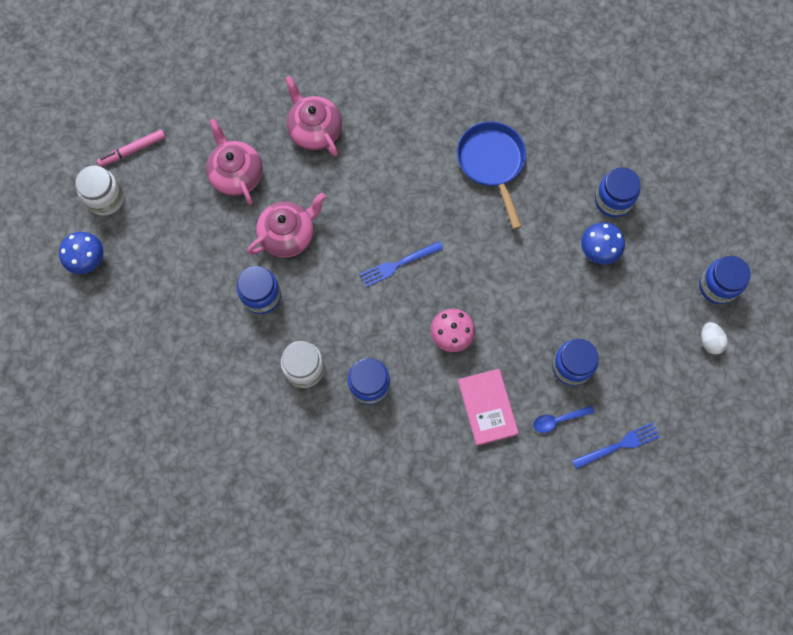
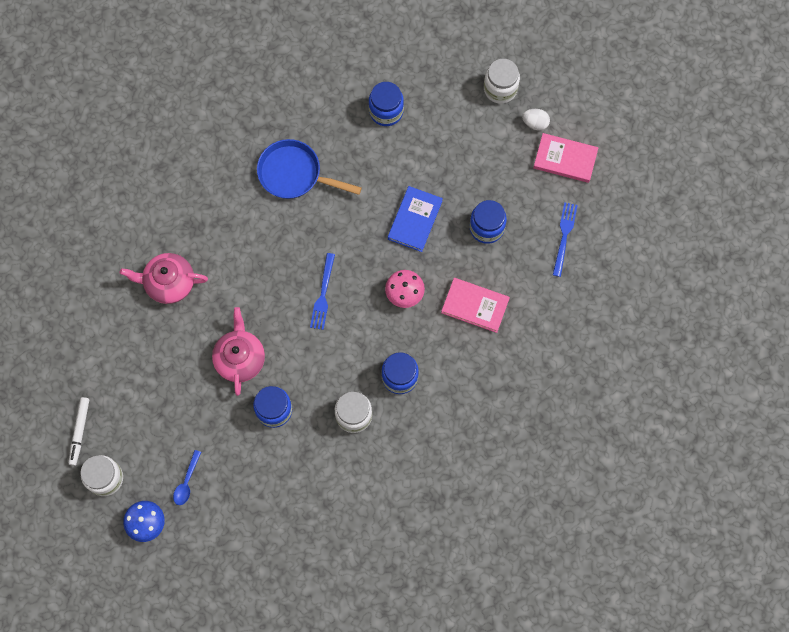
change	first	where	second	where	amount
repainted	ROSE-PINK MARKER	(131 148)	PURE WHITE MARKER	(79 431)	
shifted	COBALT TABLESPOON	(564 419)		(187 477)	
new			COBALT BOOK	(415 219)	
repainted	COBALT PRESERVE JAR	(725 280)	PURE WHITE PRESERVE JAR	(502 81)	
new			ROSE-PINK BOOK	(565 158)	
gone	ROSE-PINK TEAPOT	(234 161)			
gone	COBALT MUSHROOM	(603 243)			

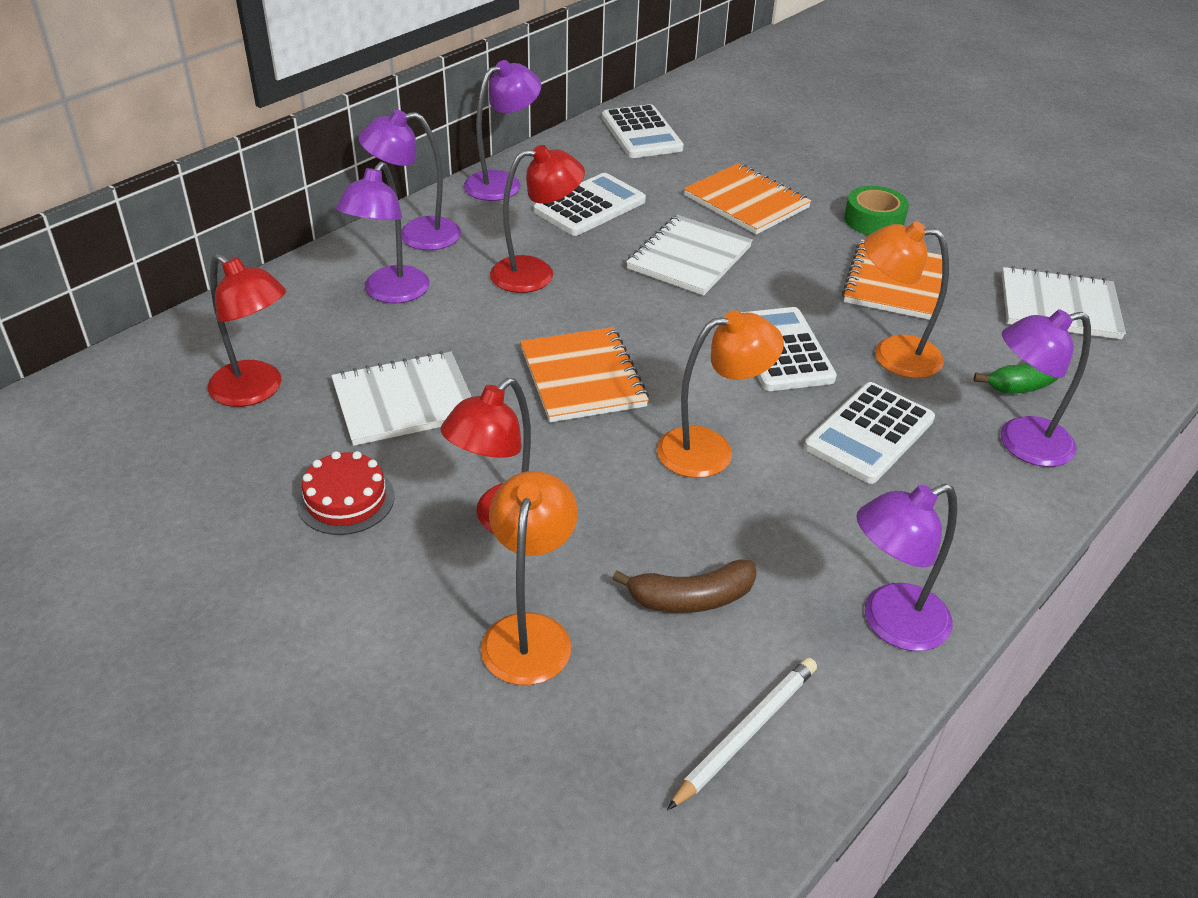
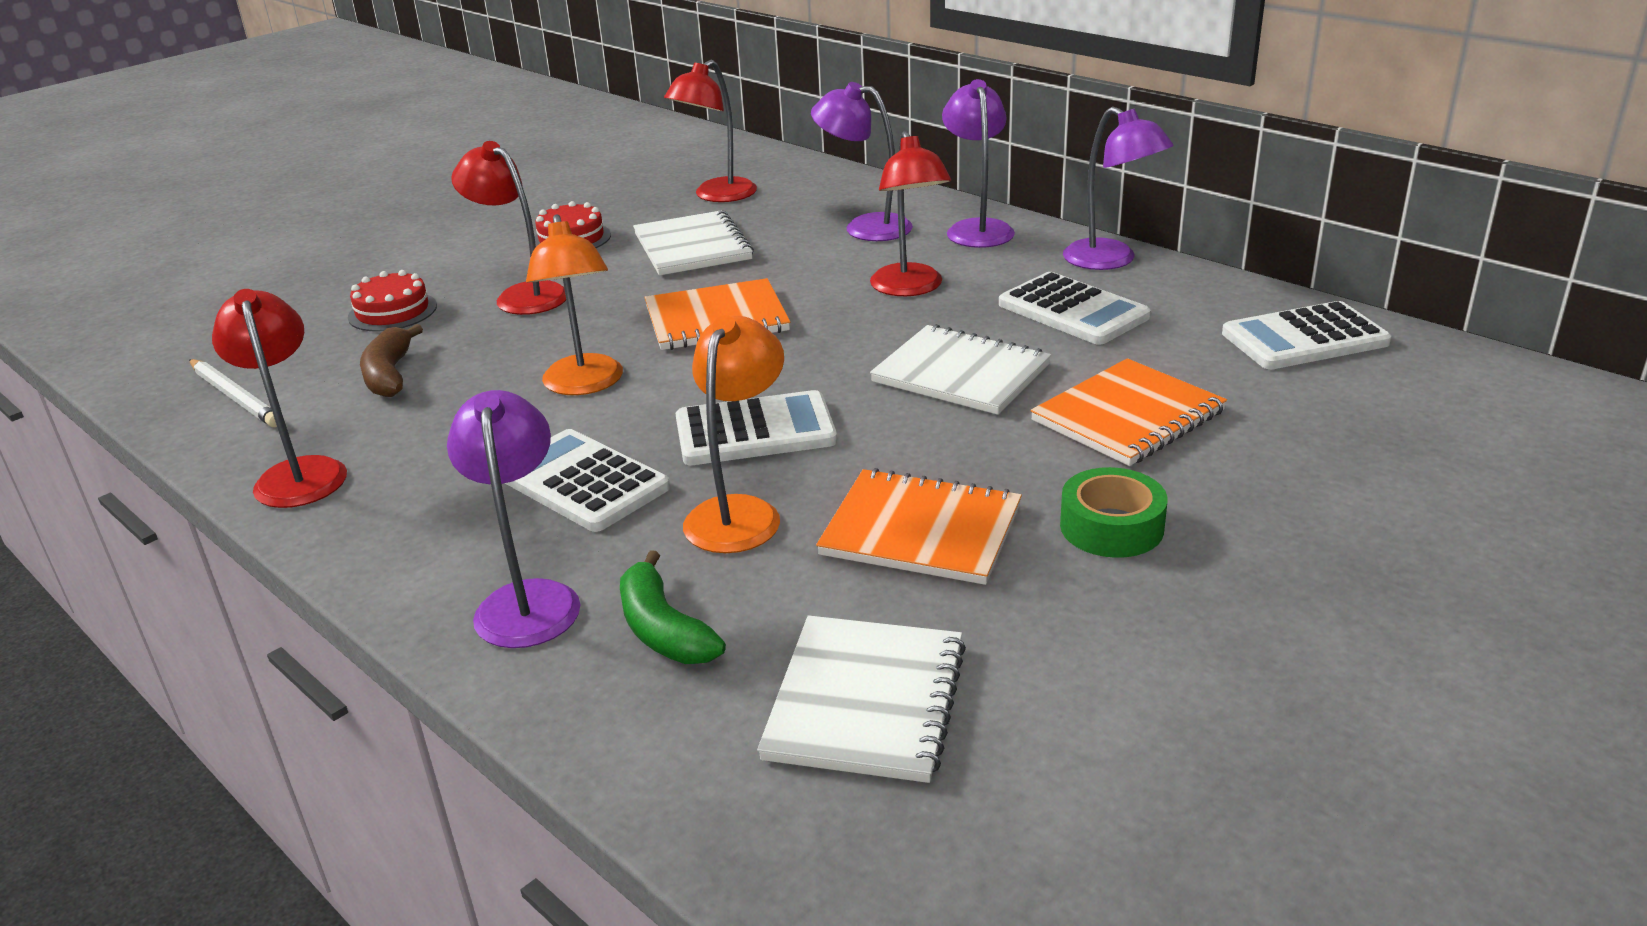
change	first	where	second	where	amount
repainted	PURPLE DESK LAMP	(906 567)	RED DESK LAMP	(279 398)	
swapped	ORANGE-COLOURED DESK LAMP	(529 578)	RED LAYER CAKE	(392 301)	

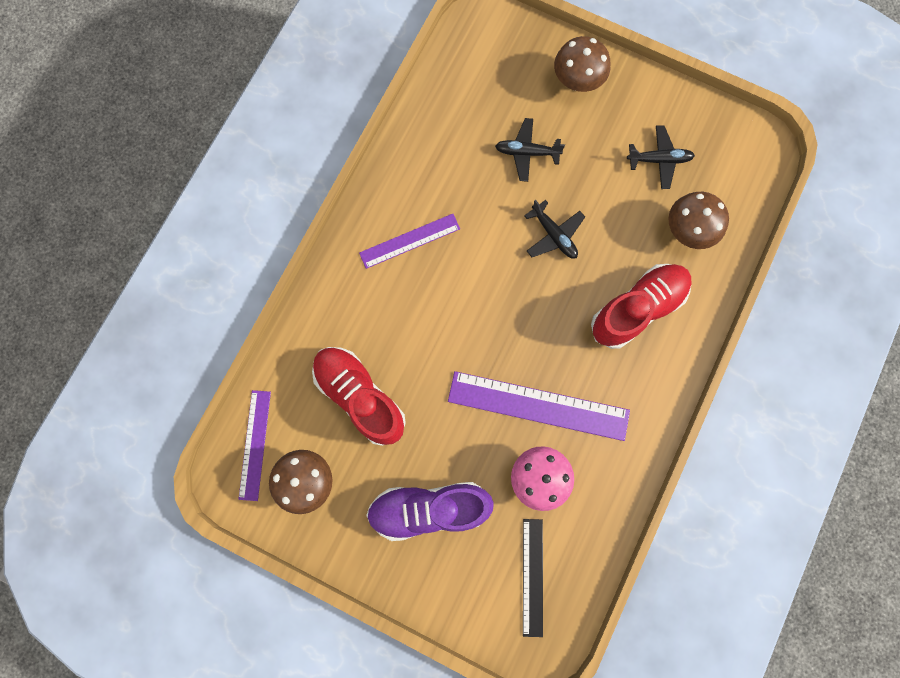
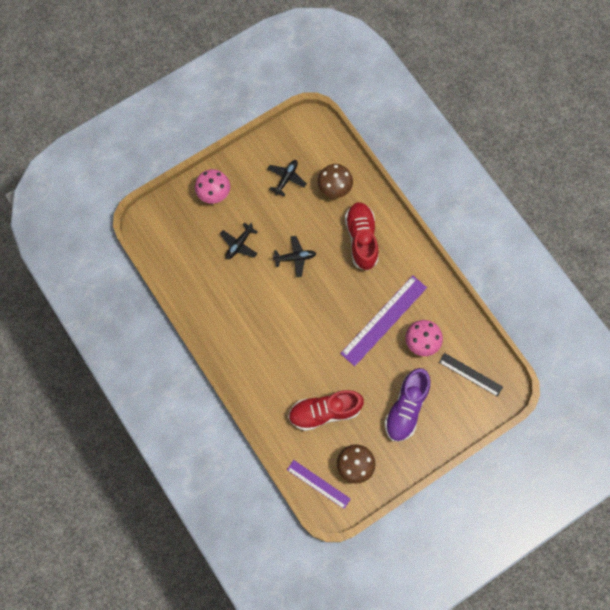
change	first	where	second	where	amount
repainted	DARK BROWN MUSHROOM	(582 64)	ROSE-PINK MUSHROOM	(212 186)	
gone	PURPLE RULER	(409 241)			

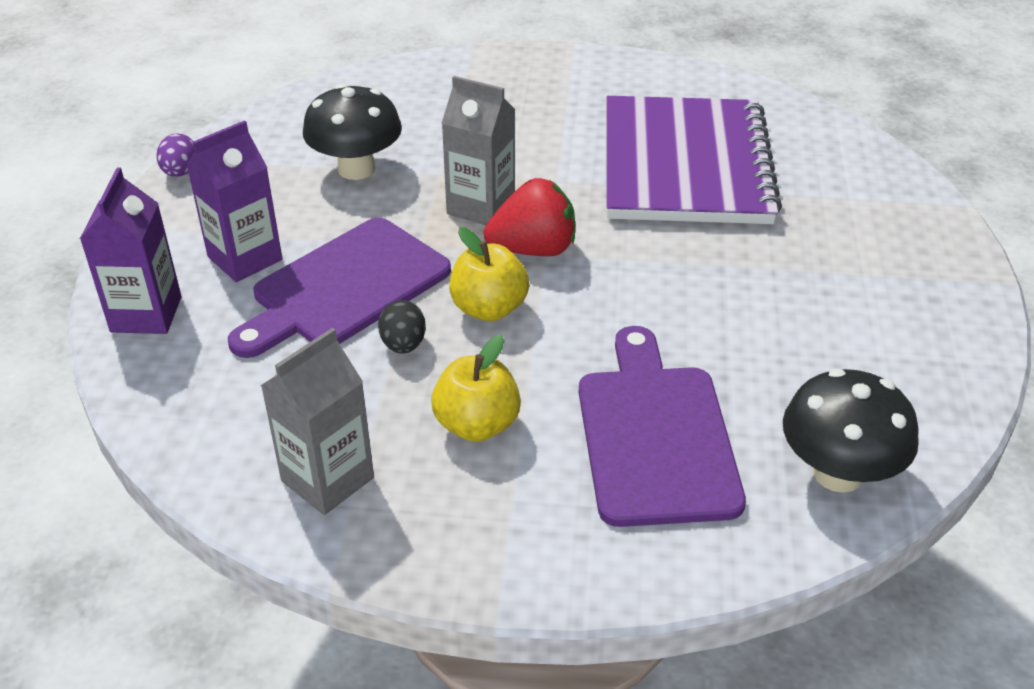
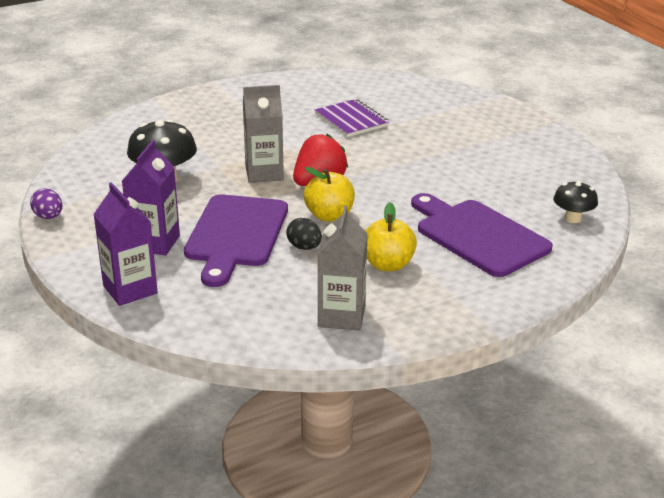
change	first	where	second	where	amount
scaled	PURPLE EXERCISE BOOK	(694 160)		(352 118)	x0.49
scaled	BLACK MUSHROOM	(851 431)		(576 202)	x0.60

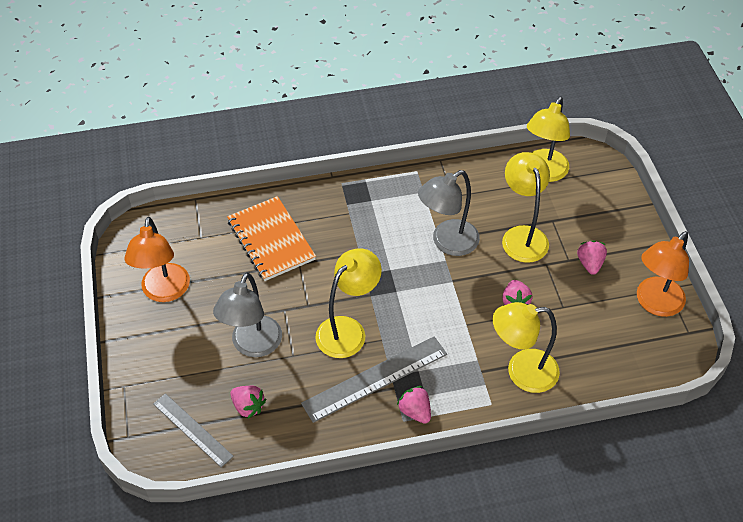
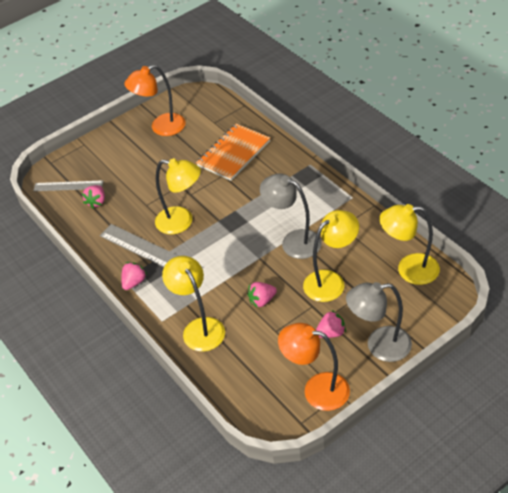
change	first	where	second	where	amount
rotated	ASH-GREY RULER	(193 430)		(68 185)	75 degrees clockwise
shifted	ASH-GREY DESK LAMP	(247 314)		(379 322)	

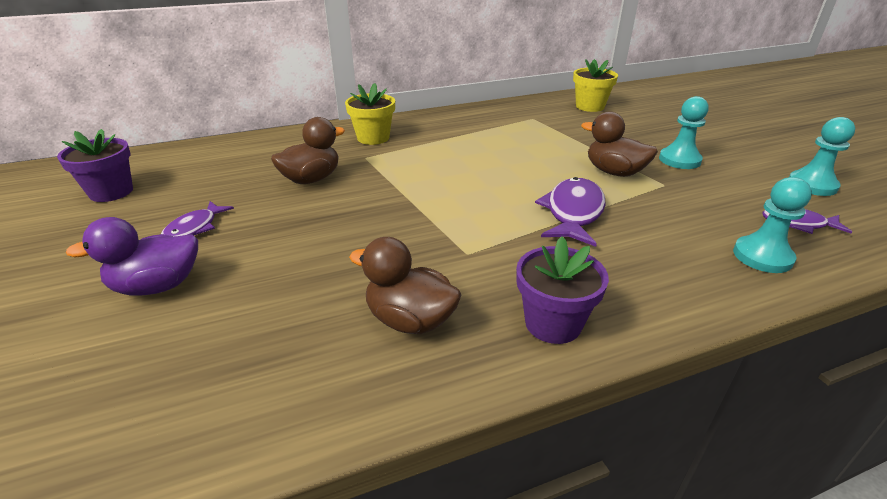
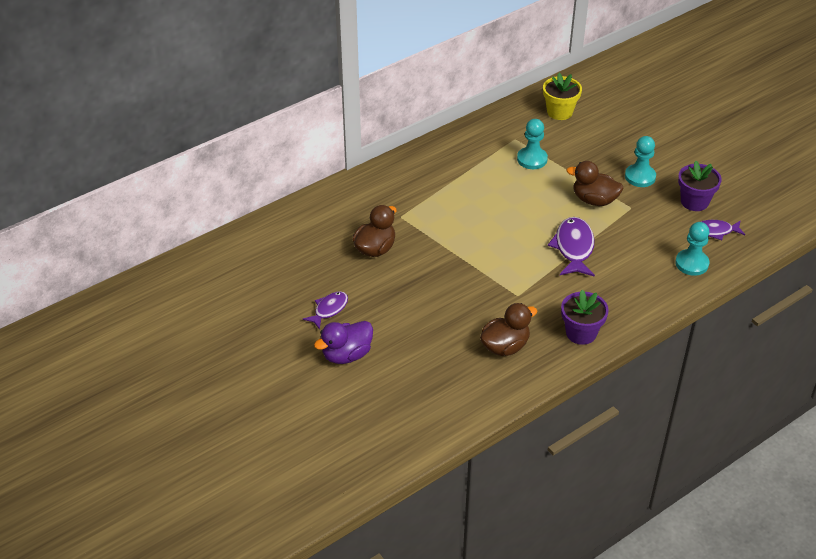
change	first	where	second	where	amount
rotated	PURPLE TOY FISH	(197 218)		(325 310)	150 degrees counterclockwise
rotated	DARK BROWN DUCK	(405 285)		(508 329)	135 degrees clockwise
shifted	AQUA GAME PAWN	(822 156)		(532 144)	
shifted	PURPLE PLANT POT	(95 165)		(700 186)	
gone	BRIGHT YELLOW PLANT POT	(370 114)			

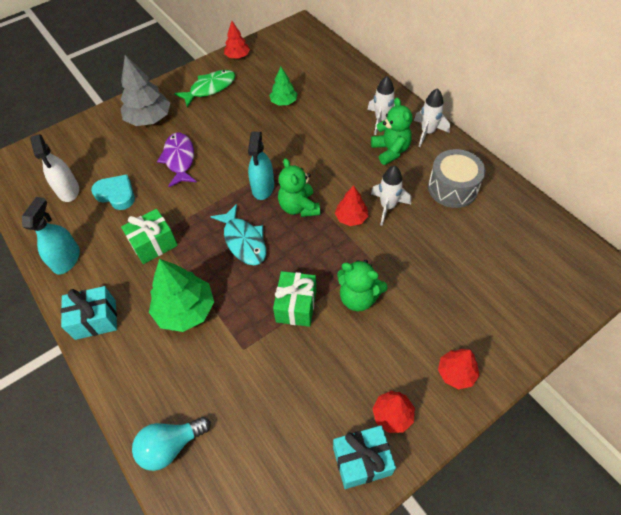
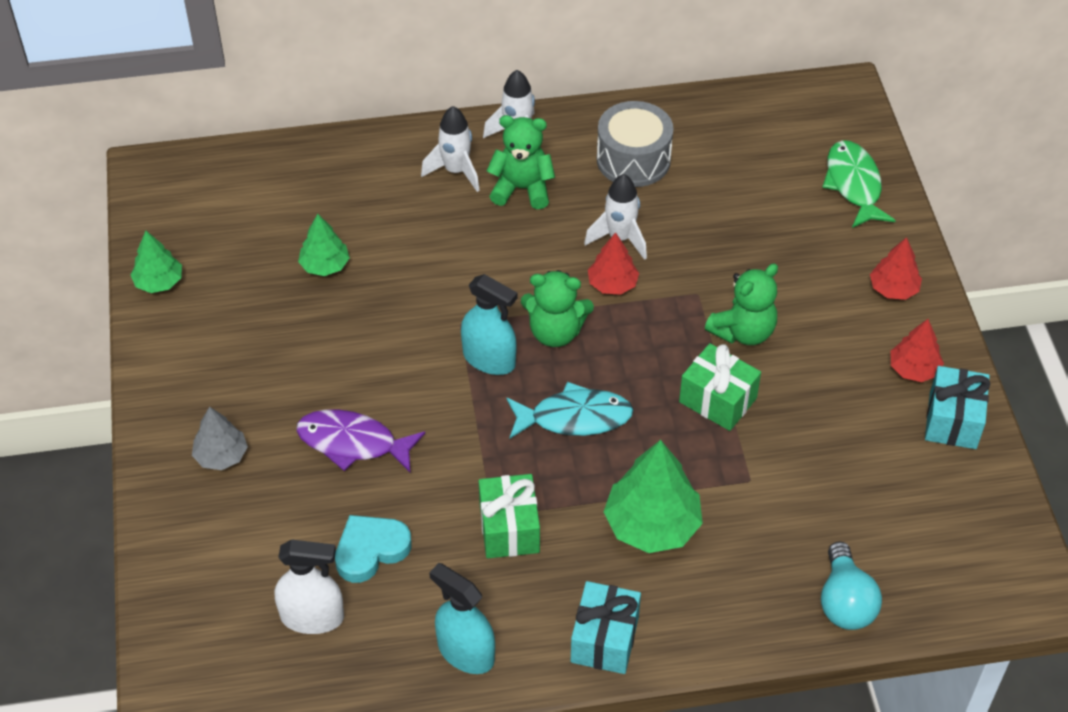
change	first	where	second	where	amount
repainted	RED TREE	(237 40)	GREEN TREE	(156 262)	
scaled	ASH-GREY TREE	(145 90)		(220 438)	x0.58
shifted	GREEN TOY FISH	(204 88)		(859 184)	

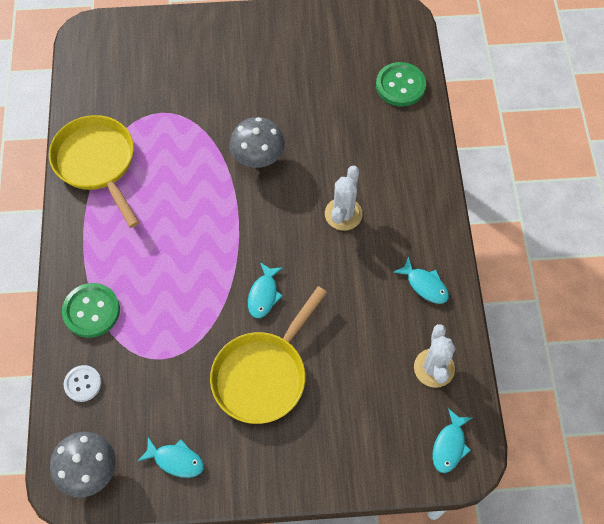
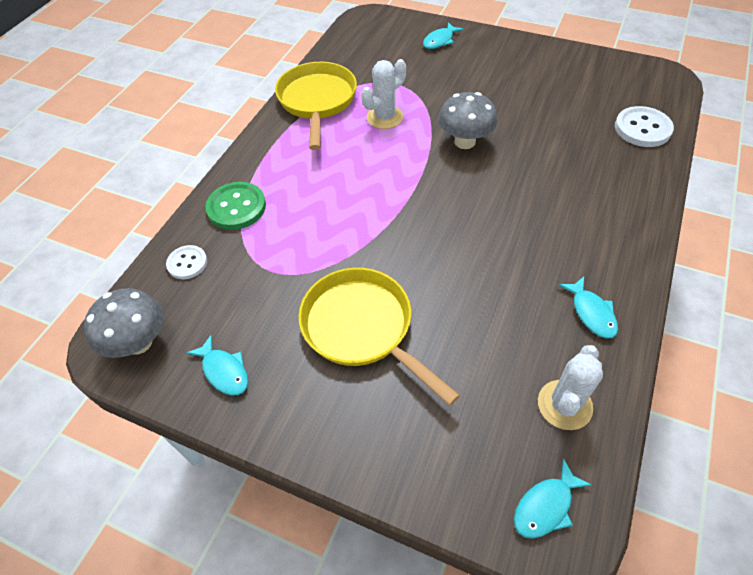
change	first	where	second	where	amount
rotated	BRIGHT YELLOW FRYING PAN	(268 355)		(379 337)	75 degrees clockwise
shifted	PURE WHITE SAGUARO CACTUS	(344 198)		(383 94)	
shifted	AQUA TOY FISH	(265 290)		(443 35)	
repainted	GREEN SEWING BUTTON	(401 84)	PURE WHITE SEWING BUTTON	(644 126)	

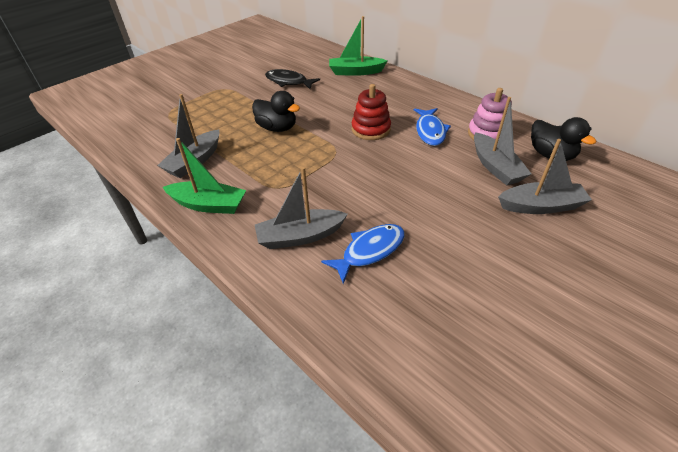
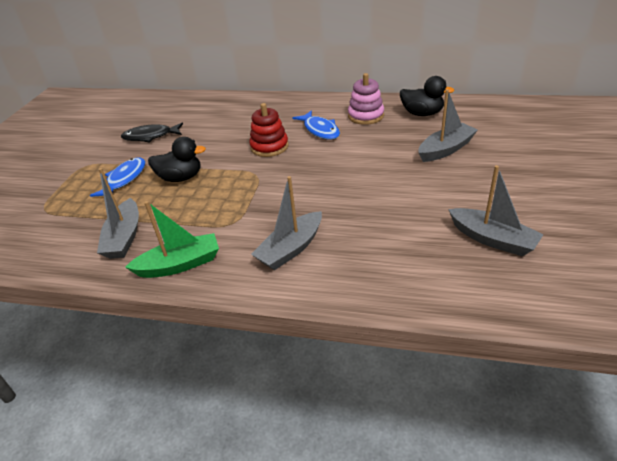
change	first	where	second	where	amount
shifted	COBALT TOY FISH	(363 254)		(117 177)	
shifted	ASH-GREY TOY BOAT	(503 141)		(496 210)	
gone	GREEN TOY BOAT	(358 46)			

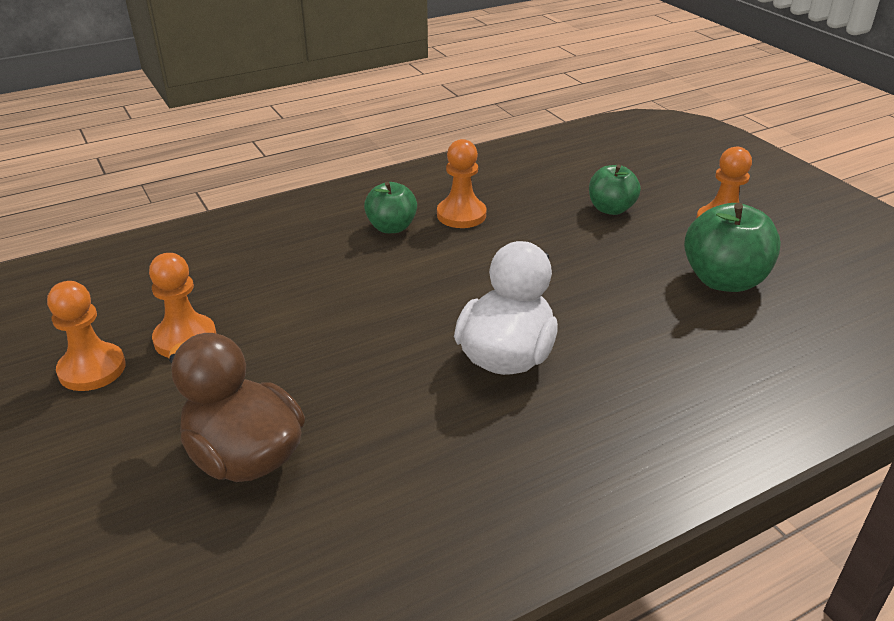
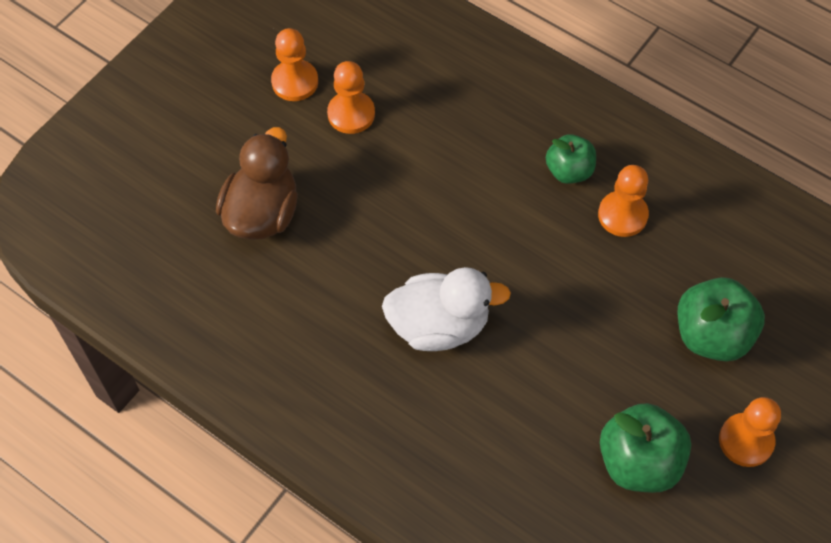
change	first	where	second	where	amount
scaled	GREEN TOY APPLE	(615 189)		(721 319)	x1.56

